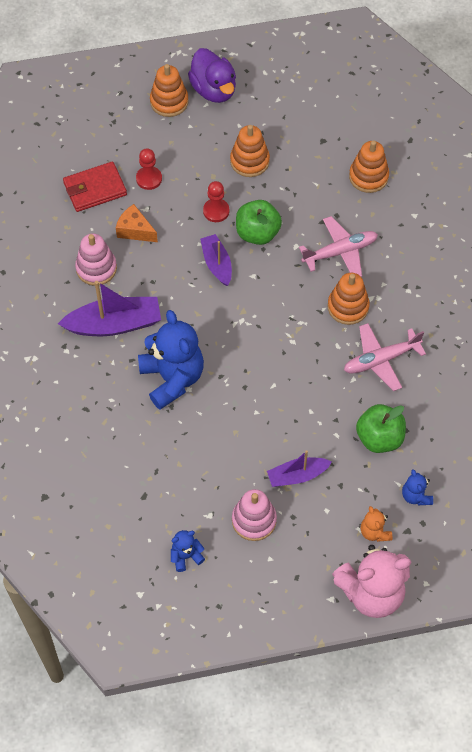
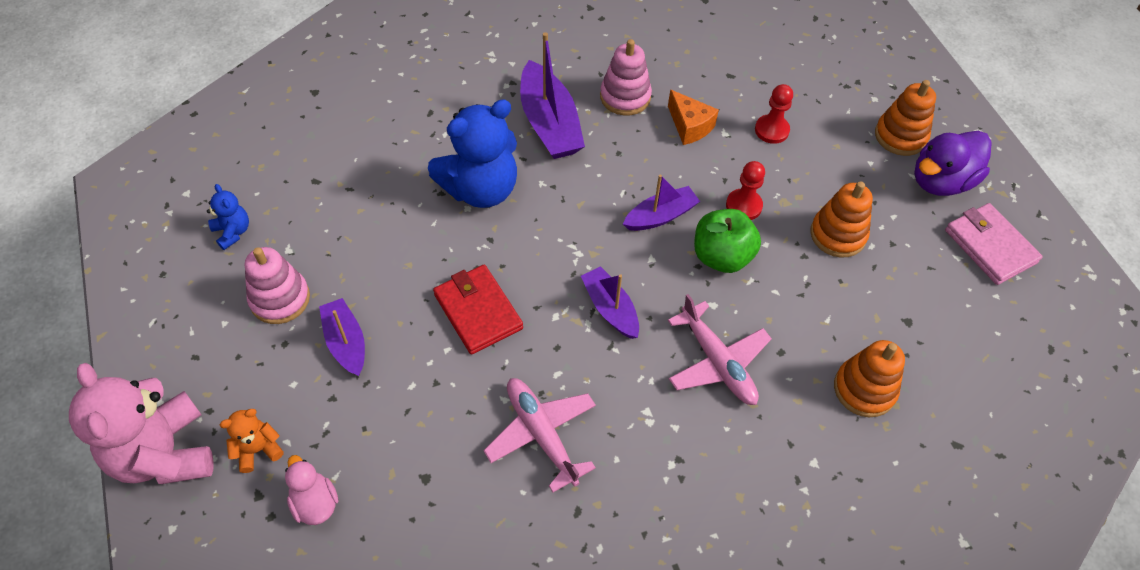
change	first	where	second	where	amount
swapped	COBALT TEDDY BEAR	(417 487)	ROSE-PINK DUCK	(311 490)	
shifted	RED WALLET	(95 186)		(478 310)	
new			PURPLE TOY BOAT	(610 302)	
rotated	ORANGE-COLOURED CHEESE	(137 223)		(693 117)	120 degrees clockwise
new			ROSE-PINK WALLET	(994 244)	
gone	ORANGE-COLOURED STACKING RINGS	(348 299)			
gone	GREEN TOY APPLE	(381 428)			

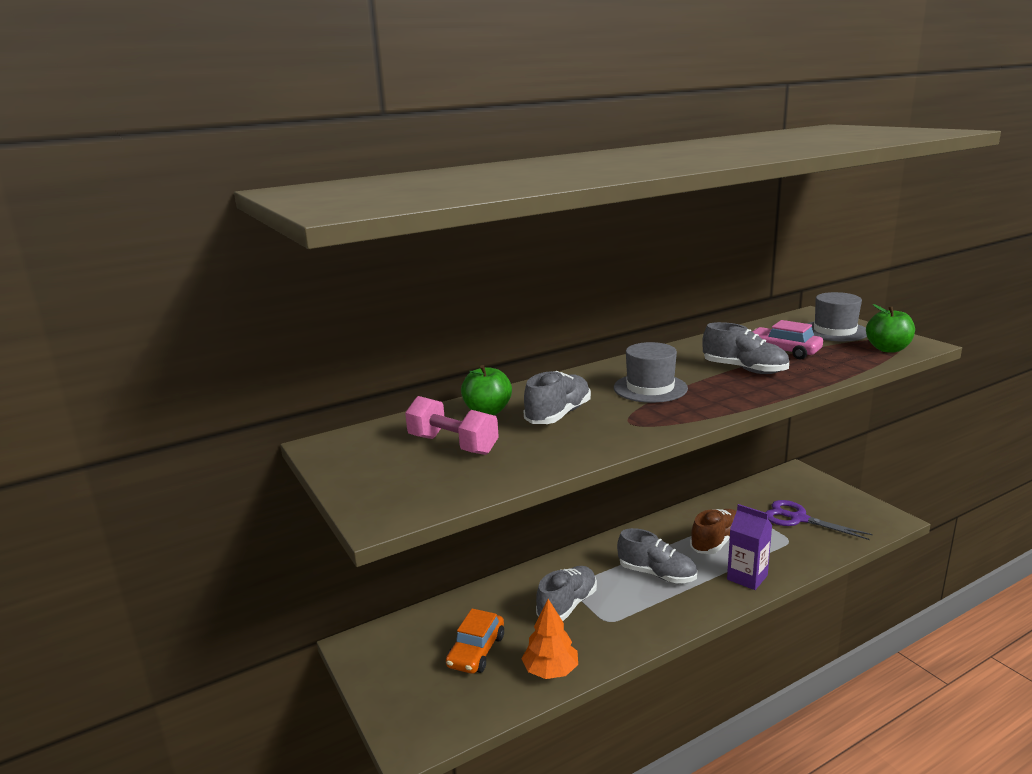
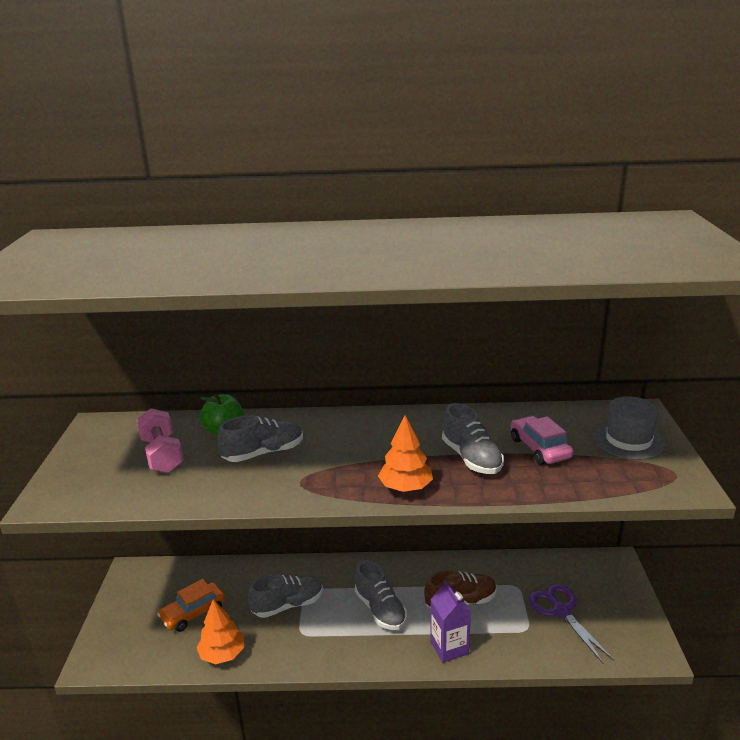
change	first	where	second	where	amount
new			ORANGE-COLOURED TREE	(405 453)	
gone	ASH-GREY HAT	(651 372)			
gone	GREEN TOY APPLE	(890 328)			

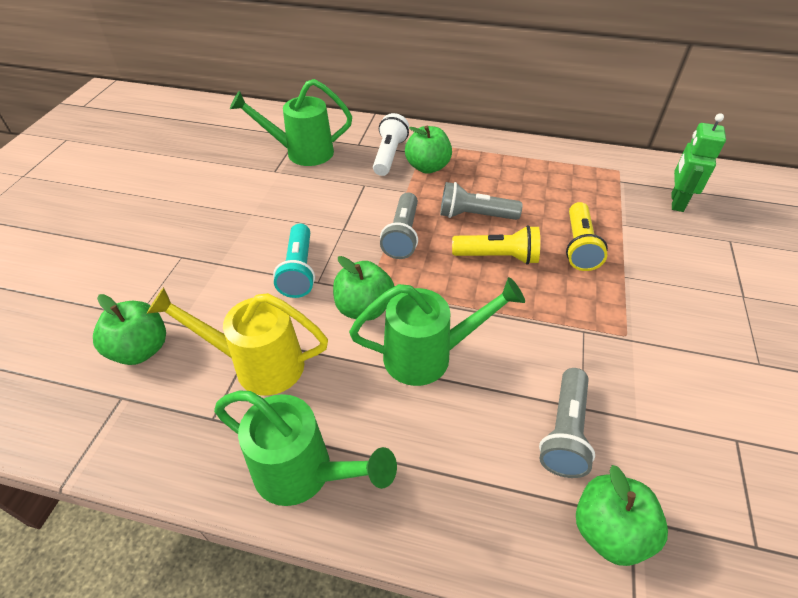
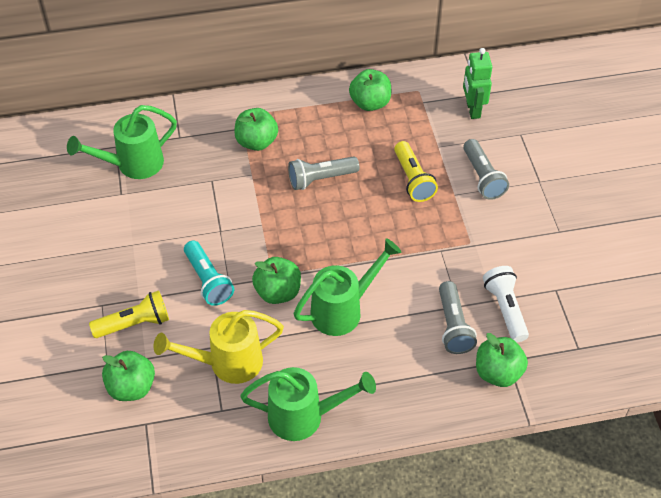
change	first	where	second	where	amount
shifted	BRIGHT YELLOW TORCH	(496 245)		(129 314)	
new			GREEN TOY APPLE	(370 90)	
shifted	ASH-GREY TORCH	(399 225)		(486 169)	
shifted	PURE WHITE TORCH	(391 144)		(506 304)	

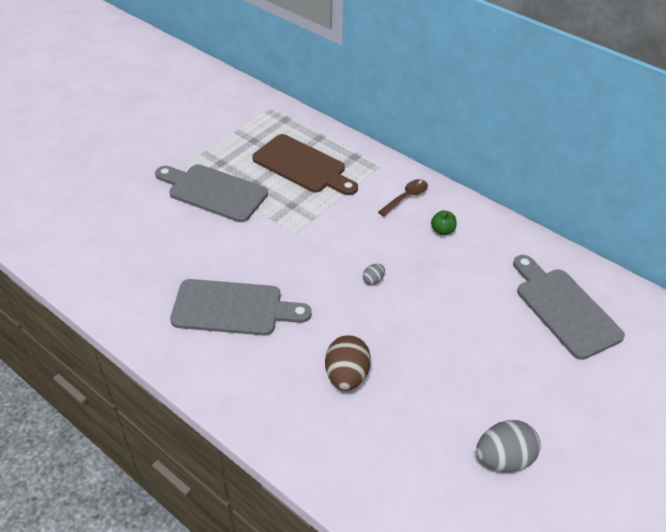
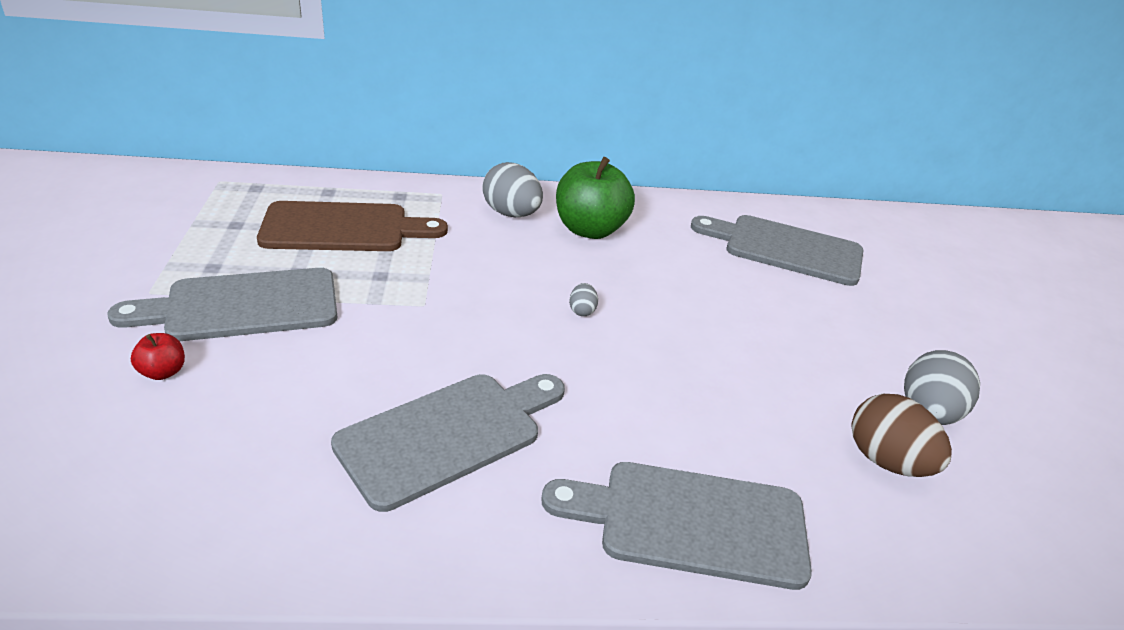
change	first	where	second	where	amount
new			RED TOY APPLE	(158 356)	
swapped	DARK BROWN TABLESPOON	(403 198)	ASH-GREY EGG	(512 189)	
new			ASH-GREY CHOPPING BOARD	(676 526)	
scaled	GREEN TOY APPLE	(444 222)		(595 198)	x2.22
shifted	DARK BROWN EGG	(348 363)		(901 435)	

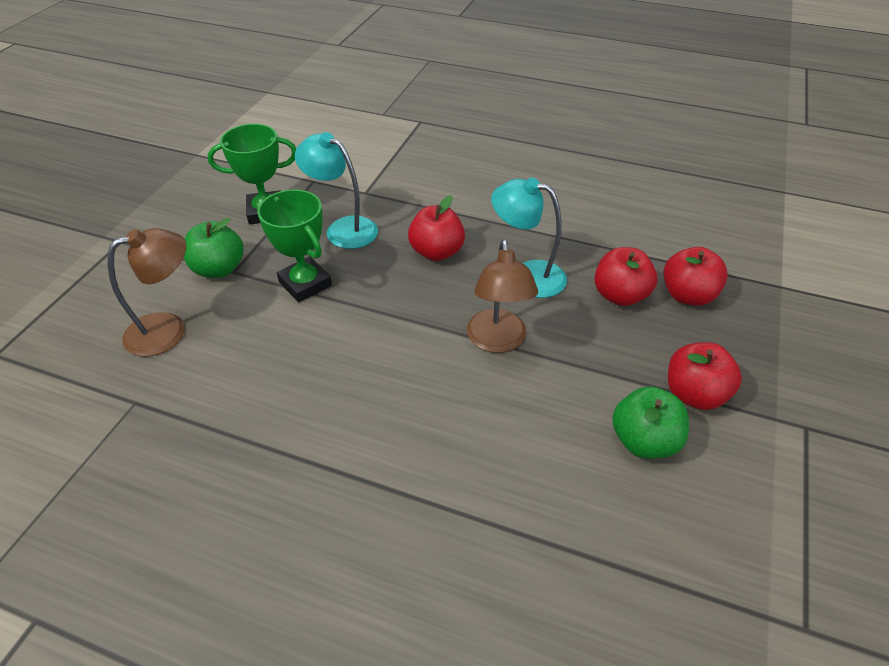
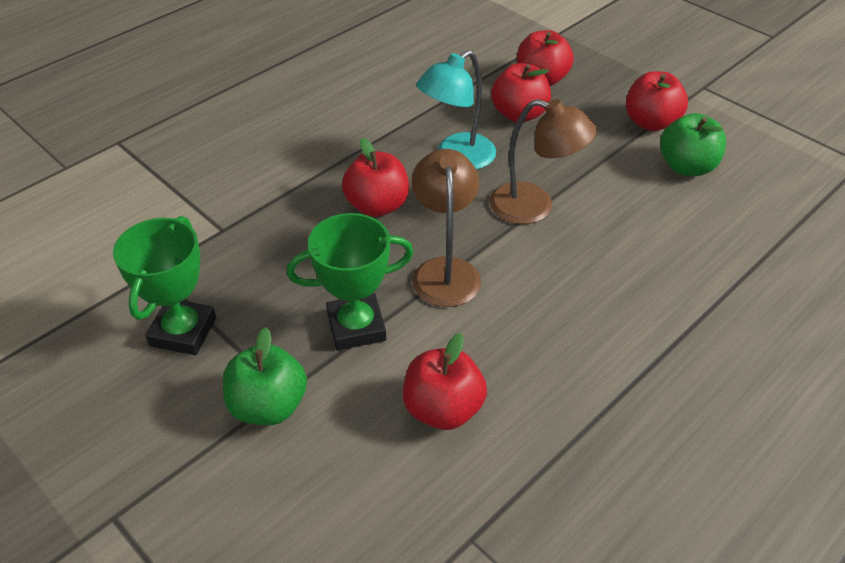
change	first	where	second	where	amount
new			RED TOY APPLE	(445 381)	
shifted	DARK BROWN DESK LAMP	(147 292)		(446 228)	
gone	AQUA DESK LAMP	(336 190)			

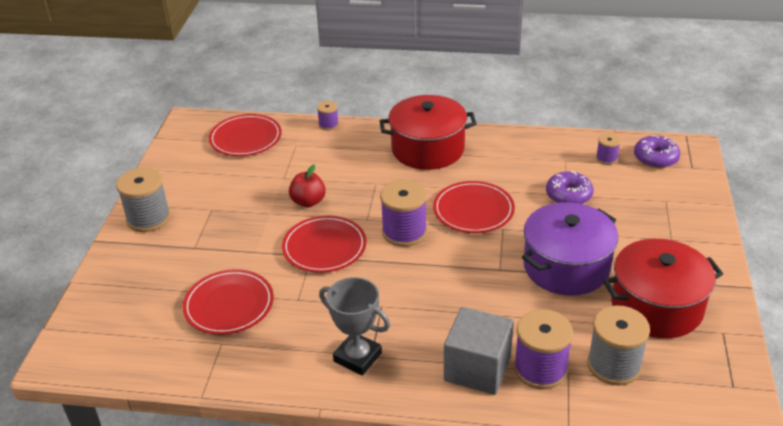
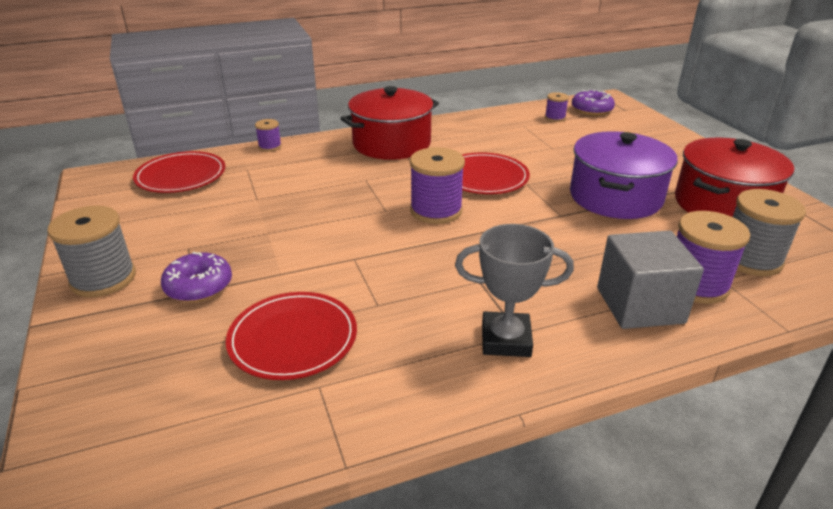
change	first	where	second	where	amount
shifted	PURPLE GLAZED DONUT	(570 187)		(196 277)	
gone	RED DINNER PLATE	(324 244)			
gone	RED TOY APPLE	(307 186)			

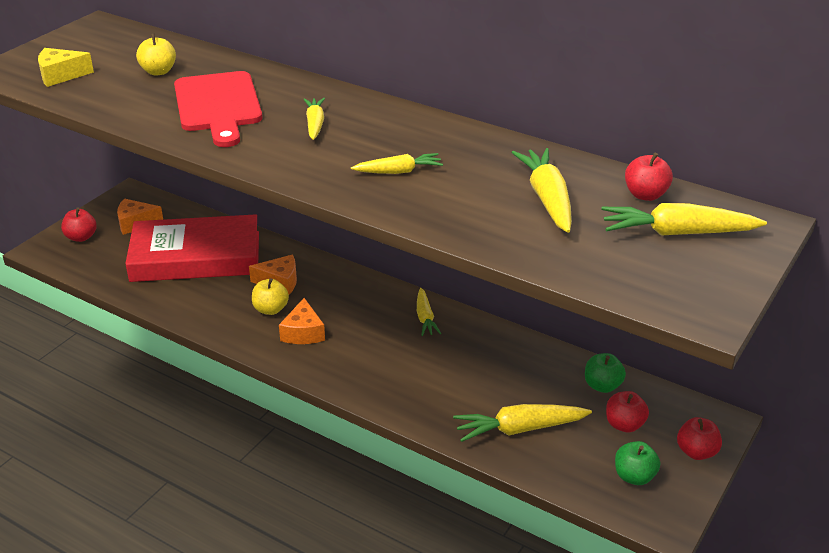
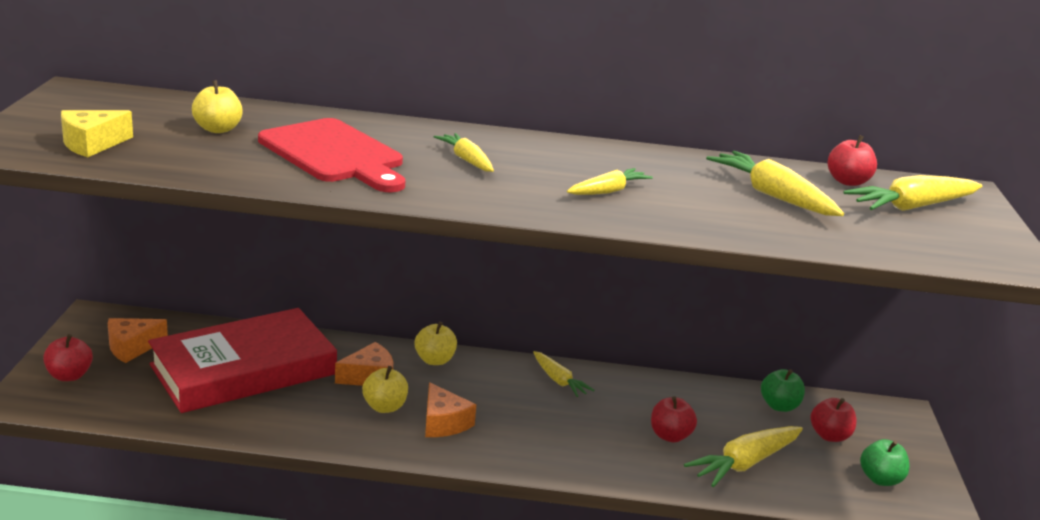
change	first	where	second	where	amount
new			BRIGHT YELLOW TOY APPLE	(436 343)	
shifted	RED TOY APPLE	(699 438)		(674 419)	

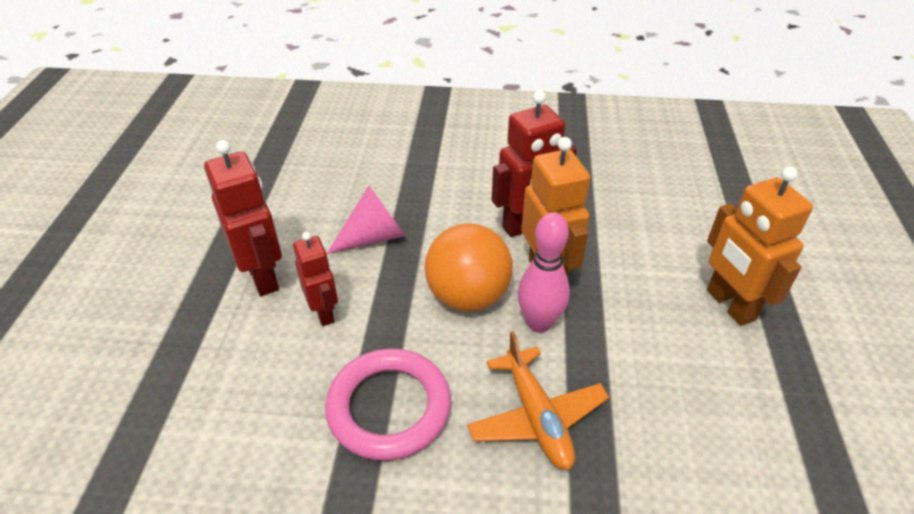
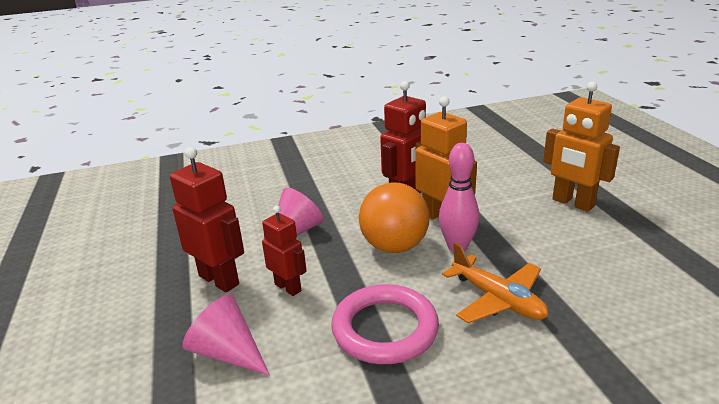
change	first	where	second	where	amount
new			ROSE-PINK SOLID CONE	(226 335)	

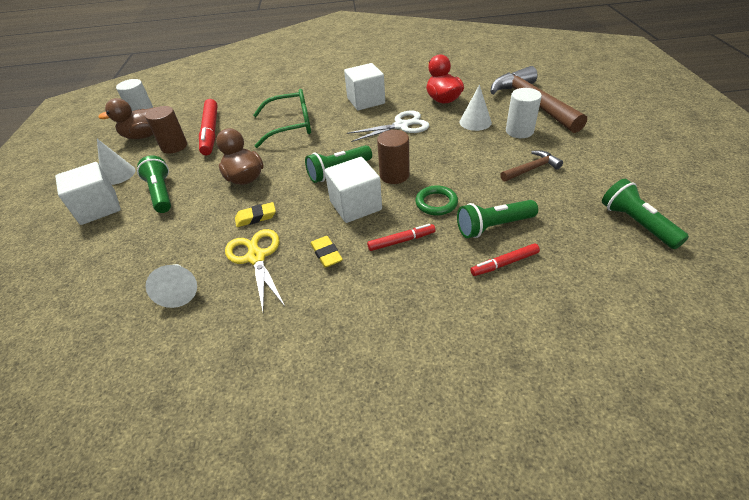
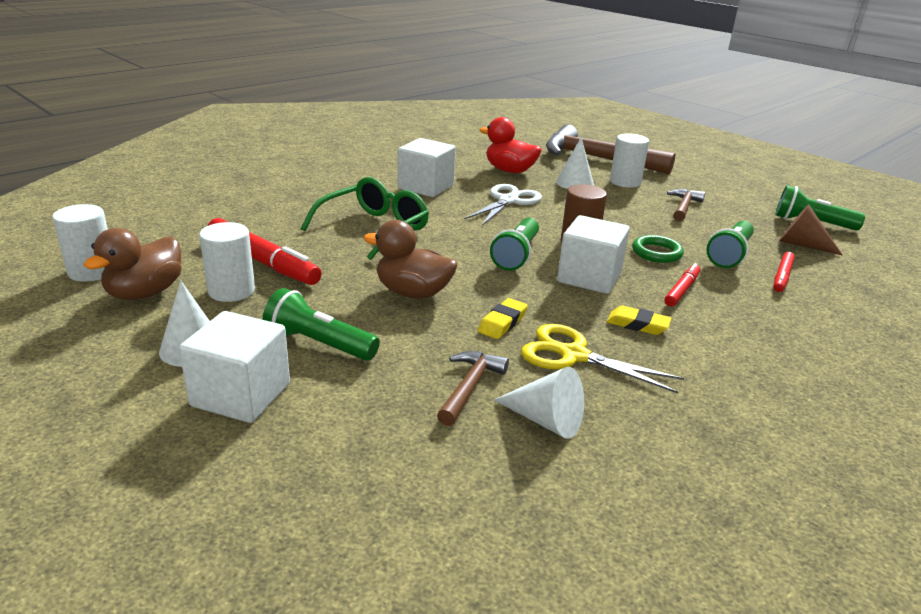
change	first	where	second	where	amount
repainted	DARK BROWN CYLINDER	(166 130)	PURE WHITE CYLINDER	(227 262)	
new			DARK BROWN HAMMER	(473 388)	
new			DARK BROWN SOLID CONE	(811 230)	

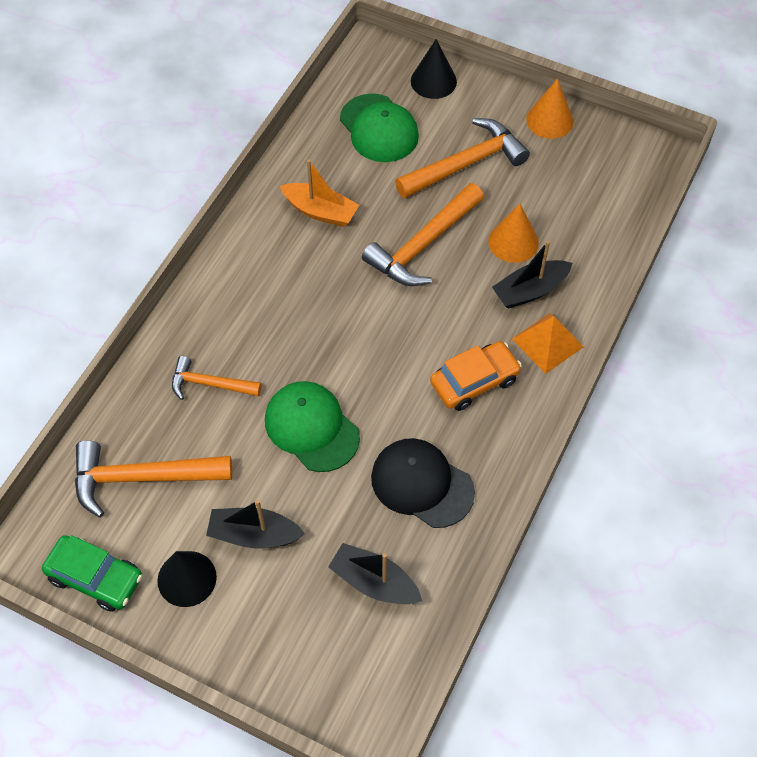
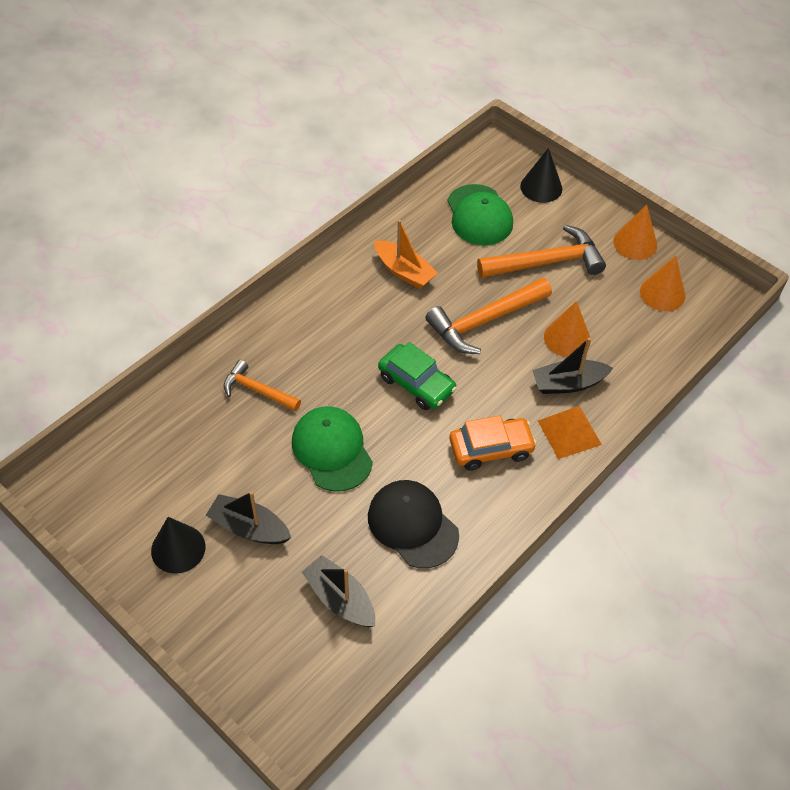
change	first	where	second	where	amount
shifted	GREEN TOY CAR	(92 573)		(417 376)	
new			ORANGE-COLOURED SOLID CONE	(662 283)	
gone	ORANGE-COLOURED HAMMER	(153 478)			

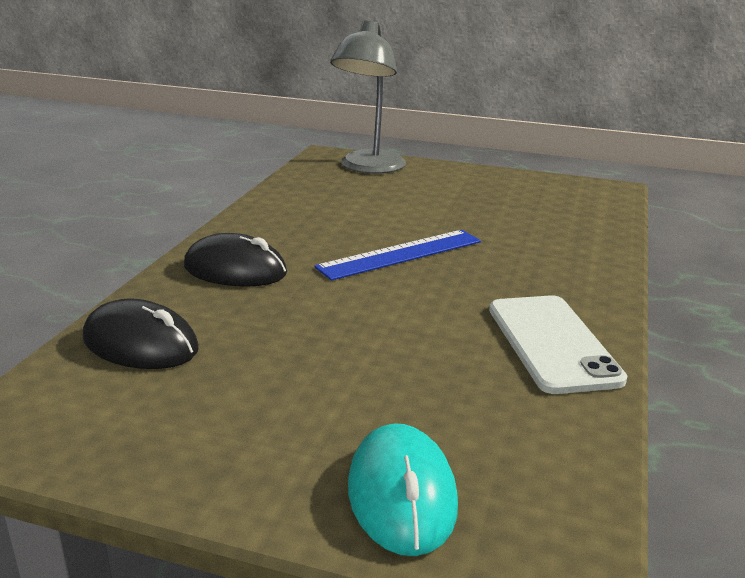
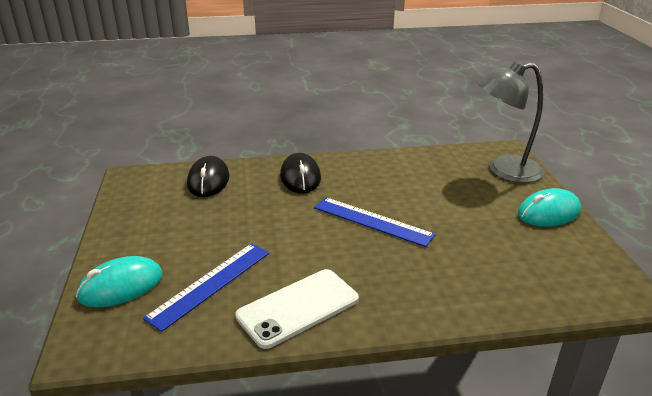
change	first	where	second	where	amount
new			COBALT RULER	(206 287)	
new			AQUA MOUSE	(549 207)	

